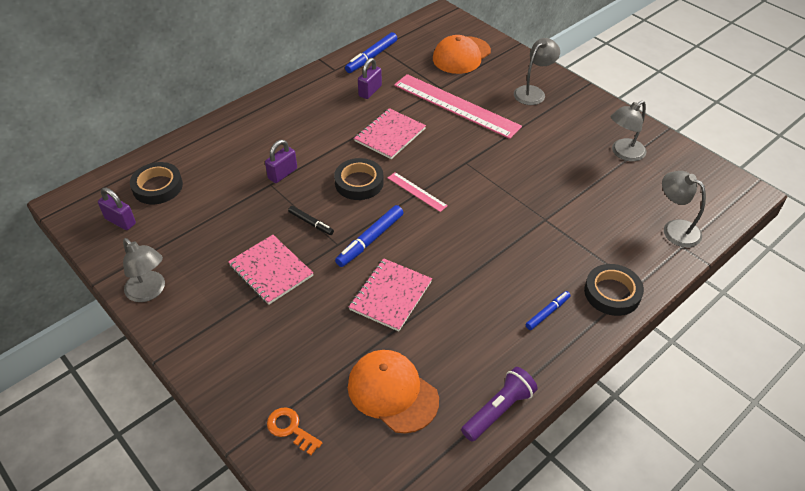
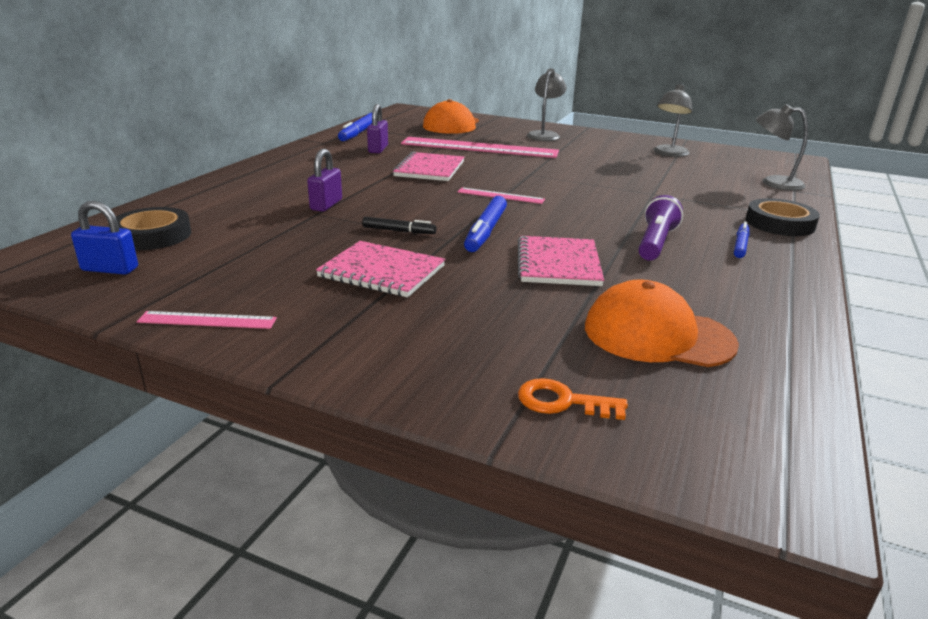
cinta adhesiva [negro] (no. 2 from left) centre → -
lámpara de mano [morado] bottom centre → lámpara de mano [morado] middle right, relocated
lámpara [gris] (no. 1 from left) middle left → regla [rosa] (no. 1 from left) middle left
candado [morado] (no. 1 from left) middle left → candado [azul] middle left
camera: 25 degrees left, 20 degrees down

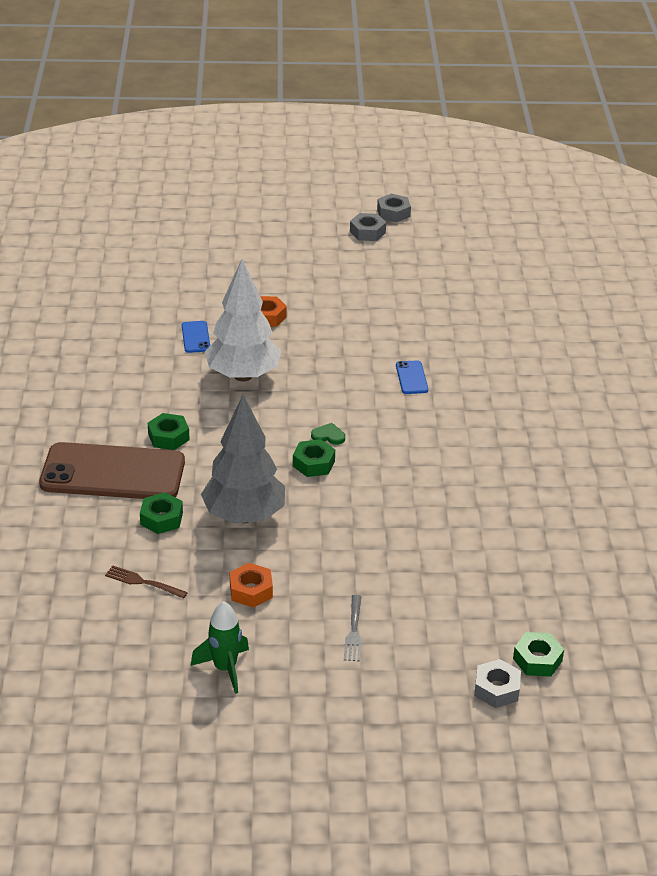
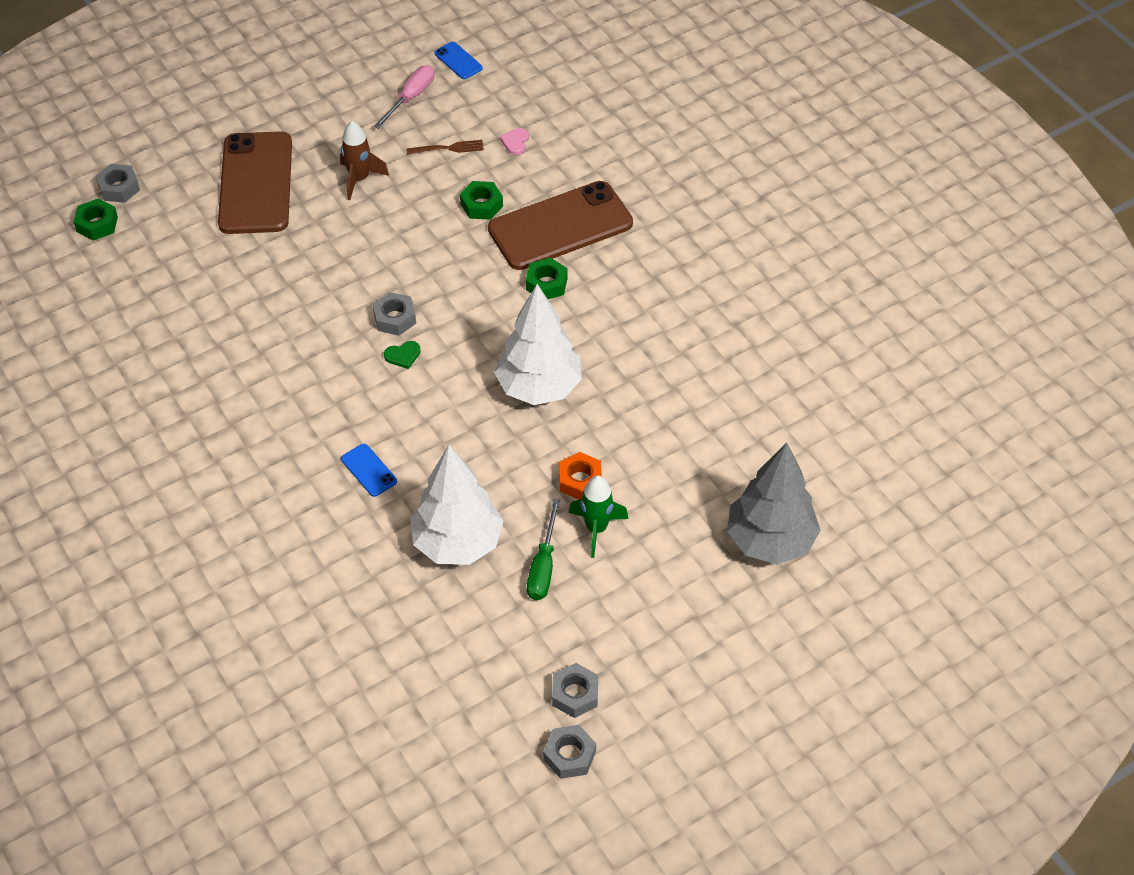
- → destornillador [rosa] top centre
- → árbol [blanco] (no. 1 from left) centre
- → corazón [rosa] top centre
- → destornillador [verde] centre
móvil [azul] (no. 1 from left in the first image) middle left → móvil [azul] (no. 2 from left) top centre, relocated
cohete [verde] bottom centre → cohete [verde] centre, relocated
árbol [gris] centre → árbol [gris] middle right, relocated
tuerca [naranja] (no. 1 from left) bottom centre → cohete [marrón] top left
tenedor [gris] bottom centre → móvil [marrón] (no. 1 from left) top left
tuerca [verde] (no. 3 from left) centre → tuerca [gris] (no. 2 from left) centre
camera: 150 degrees right, 15 degrees up

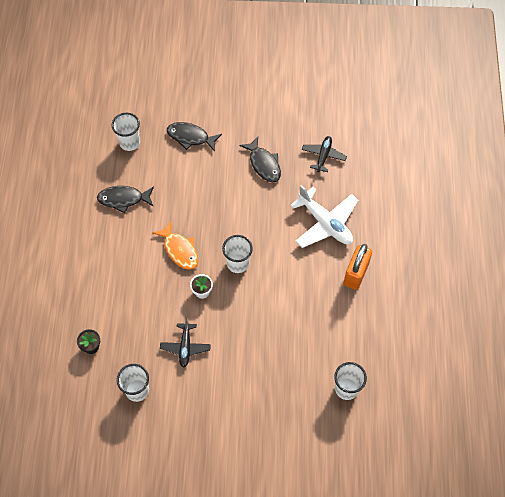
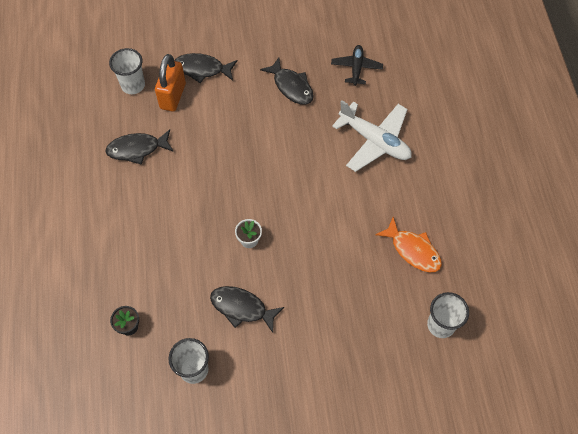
vaso [blanco] (no. 3 from left) centre → -
pez [naranja] centre → pez [naranja] middle right, relocated
candado [naranja] middle right → candado [naranja] top left, relocated
avión [negro] (no. 1 from left) bottom centre → pez [negro] (no. 3 from left) bottom centre
camera: 10 degrees left, 0 degrees up

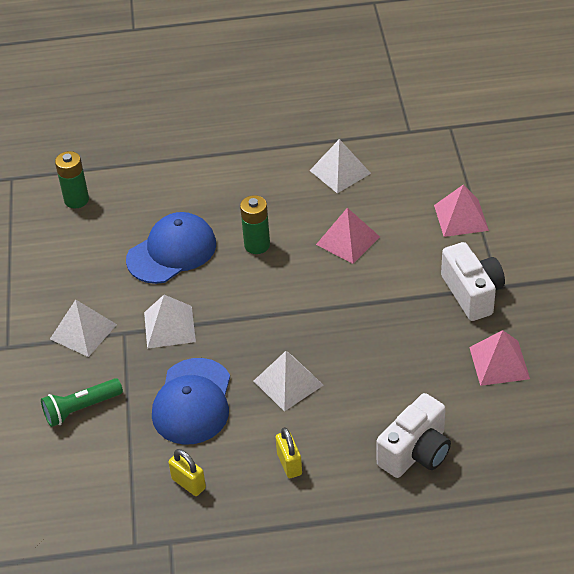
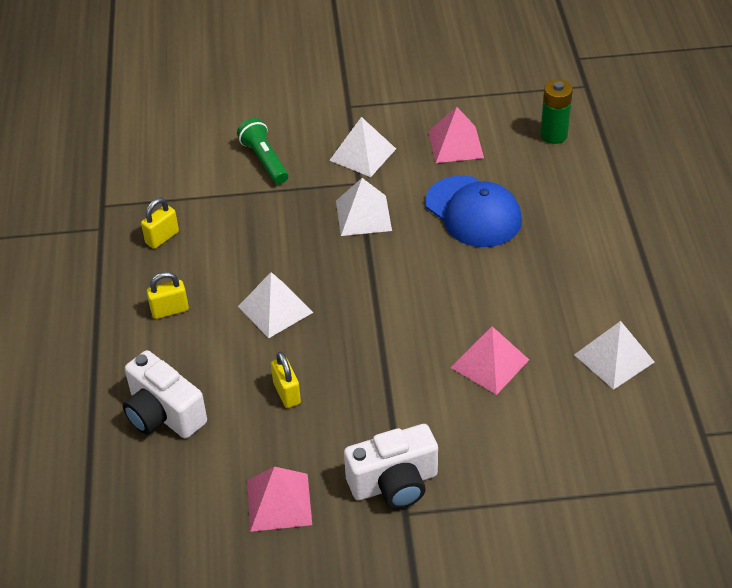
gorra [azul] (no. 2 from left) bottom left → -
pila [verde] (no. 2 from left) centre → -
- → candado [amarillo] (no. 3 from left) centre
pirámide [rosa] (no. 2 from left) middle right → pirámide [rosa] (no. 2 from left) top centre, relocated
camera: 90 degrees right, 0 degrees up

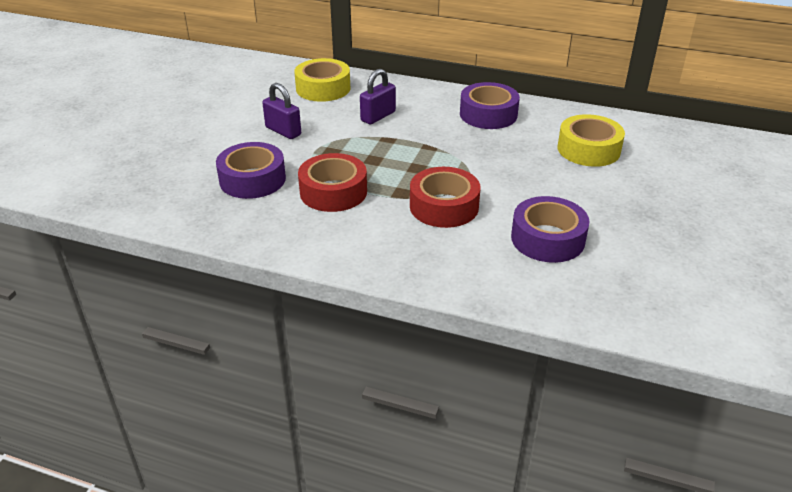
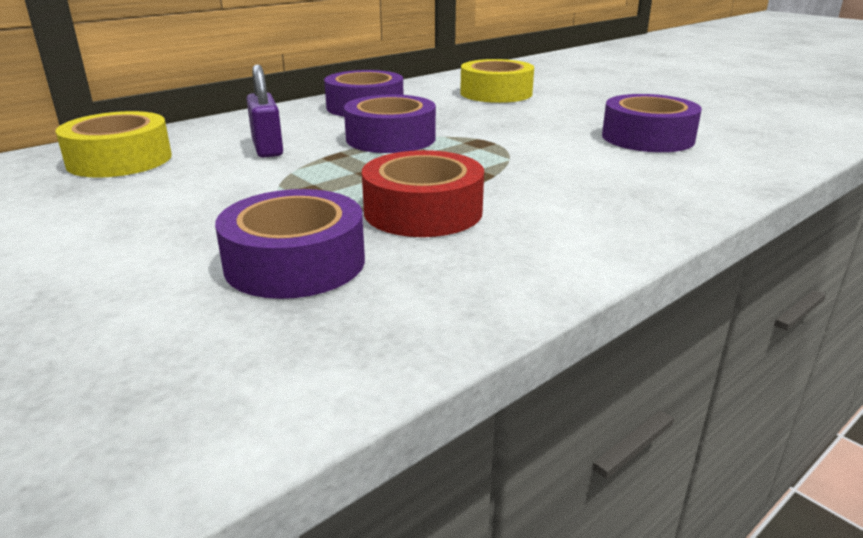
candado [morado] (no. 1 from left) top centre → -
cinta adhesiva [rojo] (no. 2 from left) centre → -
- → cinta adhesiva [morado] (no. 3 from left) top centre
camera: 60 degrees left, 10 degrees down

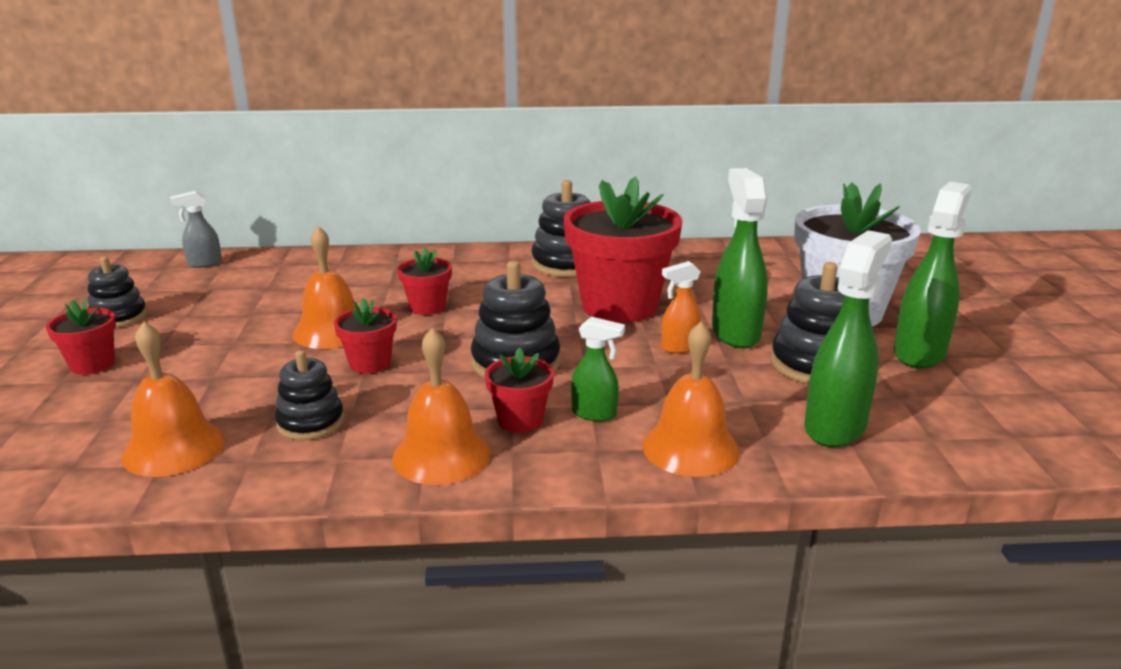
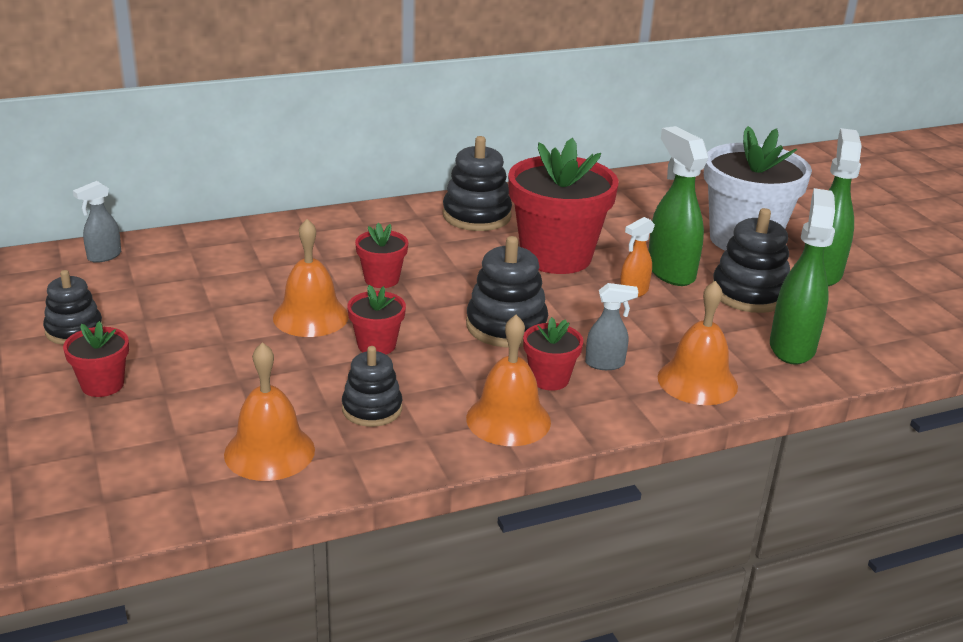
pulverizador [verde] (no. 1 from left) centre → pulverizador [gris] (no. 2 from left) centre
camera: 20 degrees left, 5 degrees up

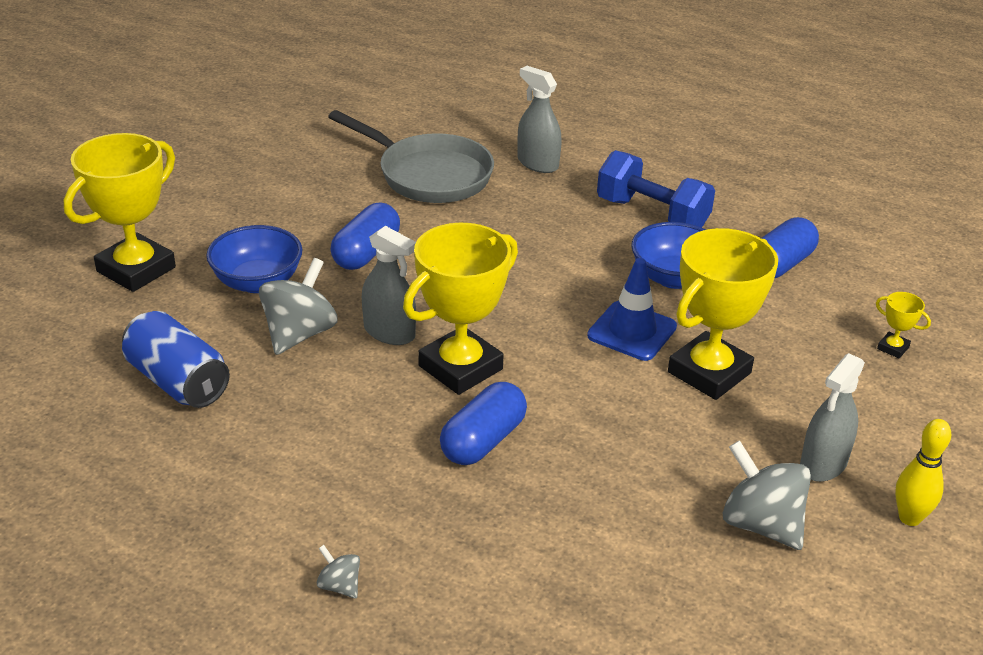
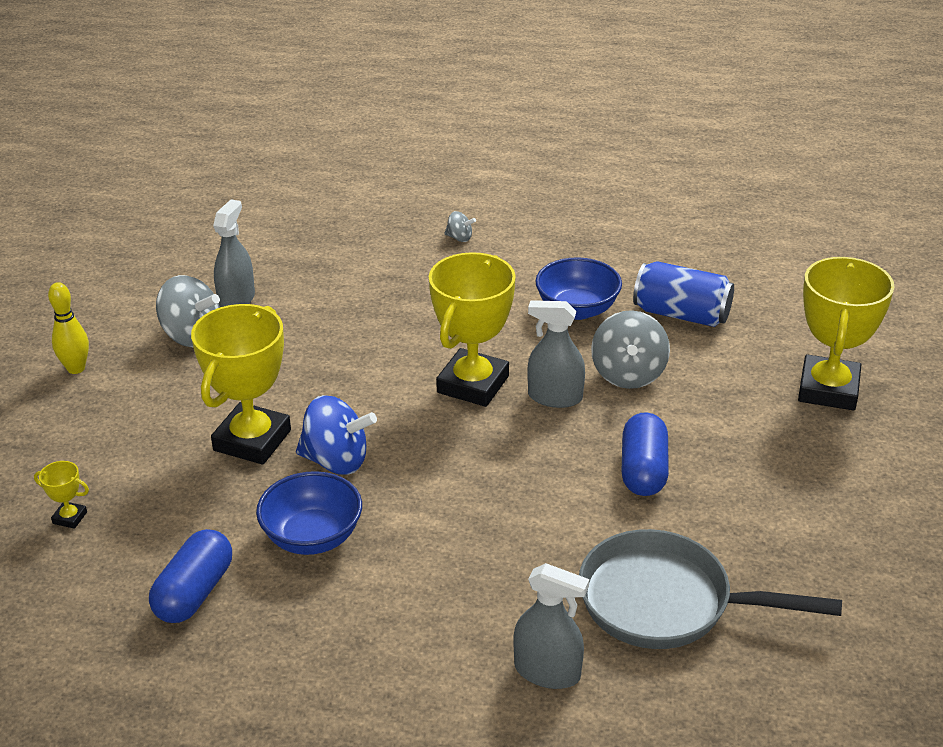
cápsula [azul] (no. 2 from left) centre → -
mancuerna [azul] top right → -
cuenco [azul] (no. 1 from left in the first image) middle left → cuenco [azul] (no. 2 from left) centre, relocated
pulverizador [gris] (no. 3 from left in the first image) middle right → pulverizador [gris] (no. 1 from left) middle left, relocated
cono de tráfico [azul] centre → peonza [azul] centre
camera: 160 degrees right, 0 degrees up

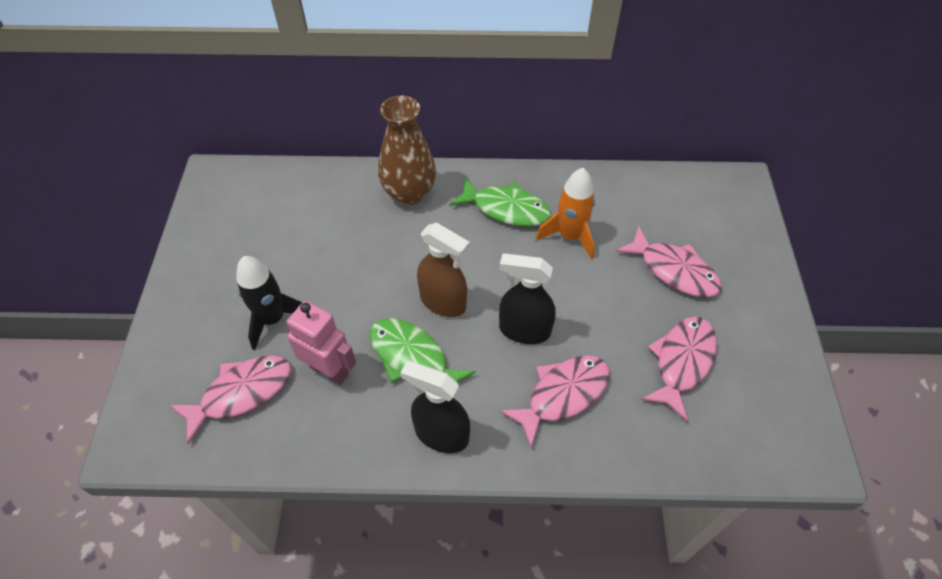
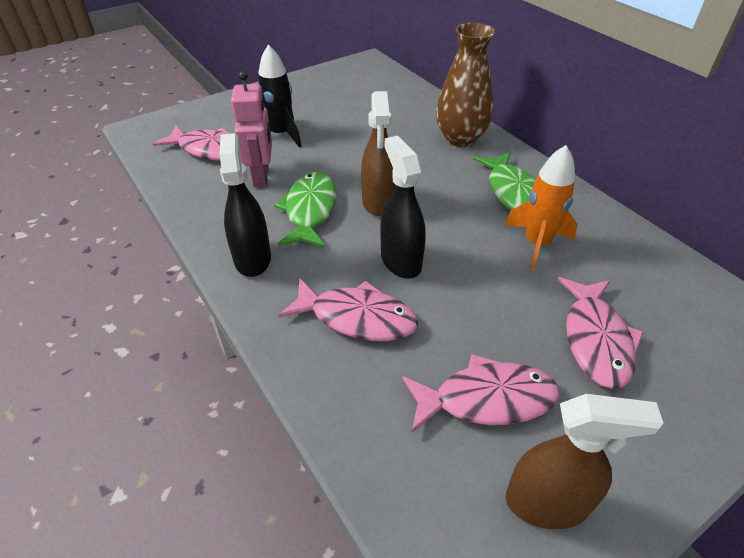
- → pulverizador [marrón] (no. 2 from left) bottom right
camera: 55 degrees right, 10 degrees down

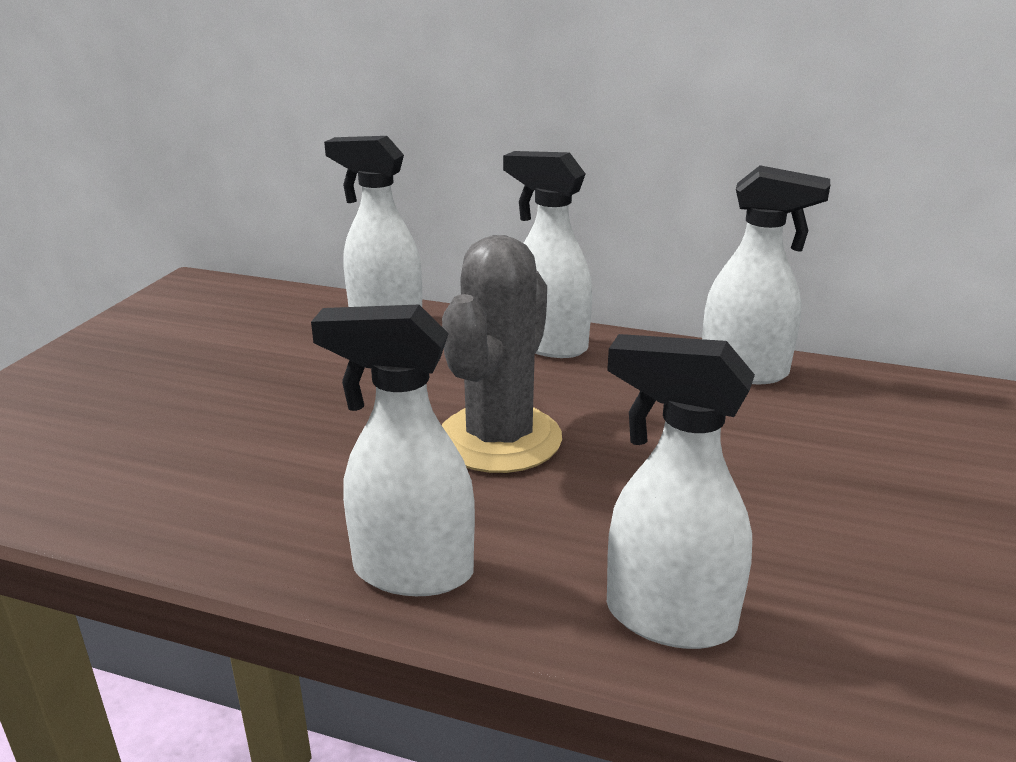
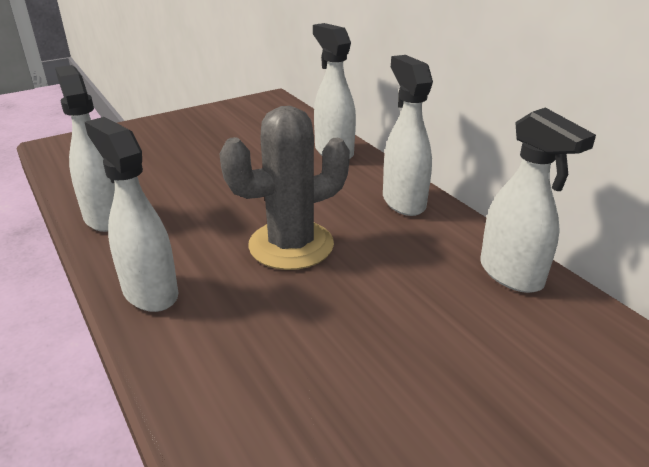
pulverizador [blanco] (no. 4 from left in the first image) middle right → pulverizador [blanco] (no. 1 from left) top left, relocated
camera: 40 degrees right, 5 degrees up

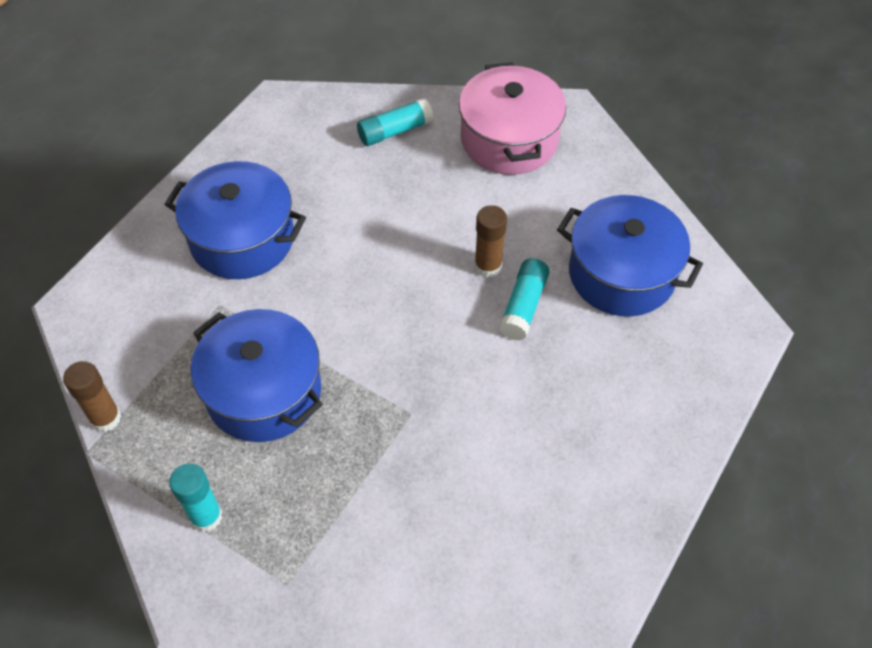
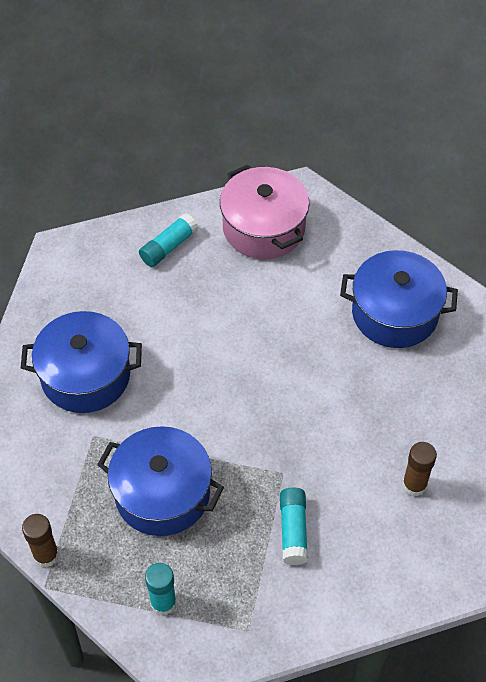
barra de pegamento [marrón] (no. 2 from left) centre → barra de pegamento [marrón] (no. 2 from left) bottom right, relocated
barra de pegamento [turquesa] (no. 3 from left) centre → barra de pegamento [turquesa] (no. 3 from left) bottom centre, relocated
camera: 20 degrees left, 0 degrees up

